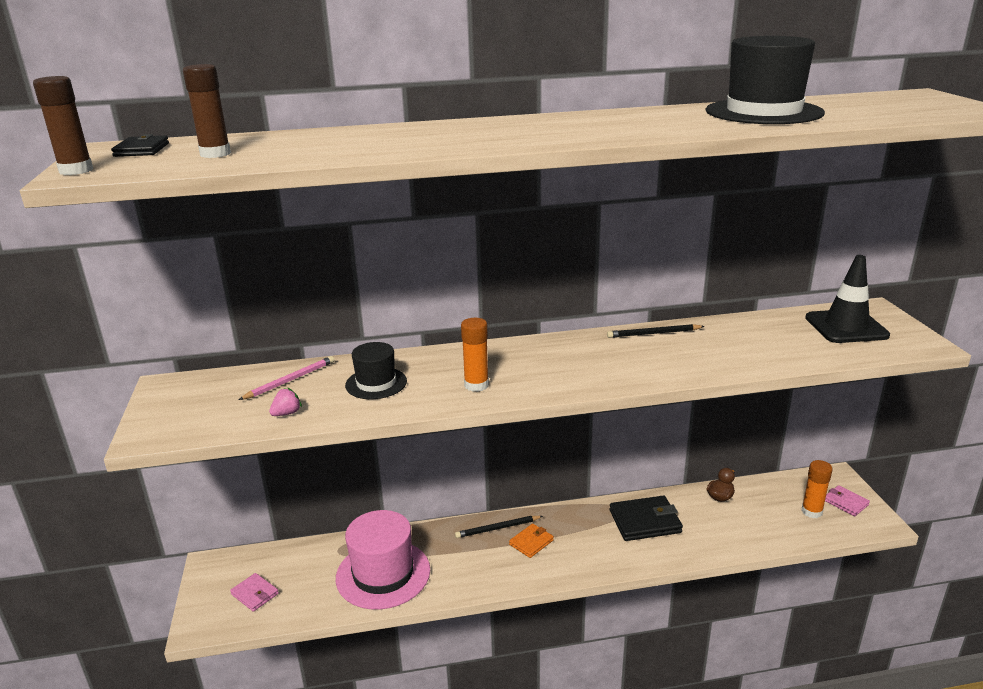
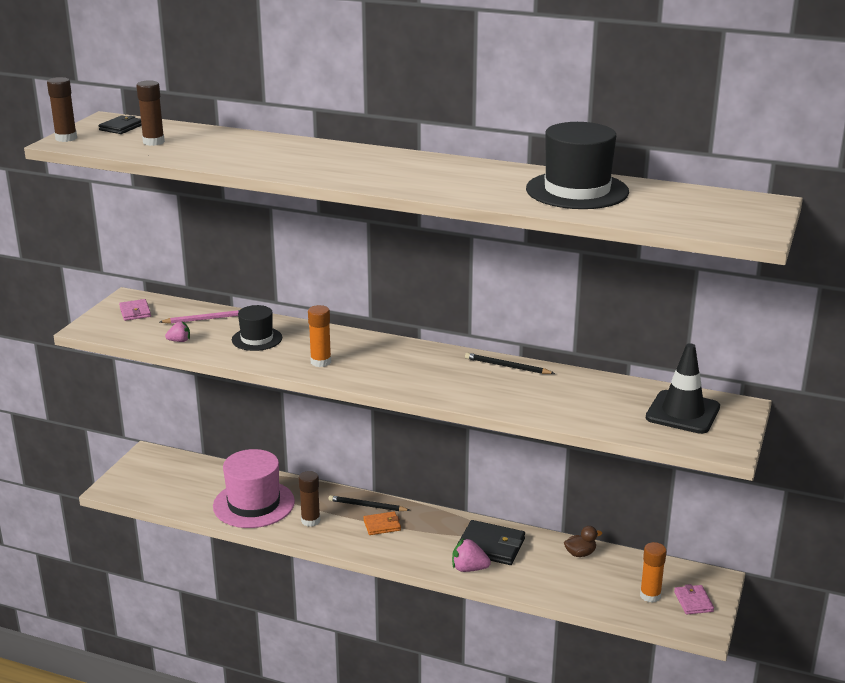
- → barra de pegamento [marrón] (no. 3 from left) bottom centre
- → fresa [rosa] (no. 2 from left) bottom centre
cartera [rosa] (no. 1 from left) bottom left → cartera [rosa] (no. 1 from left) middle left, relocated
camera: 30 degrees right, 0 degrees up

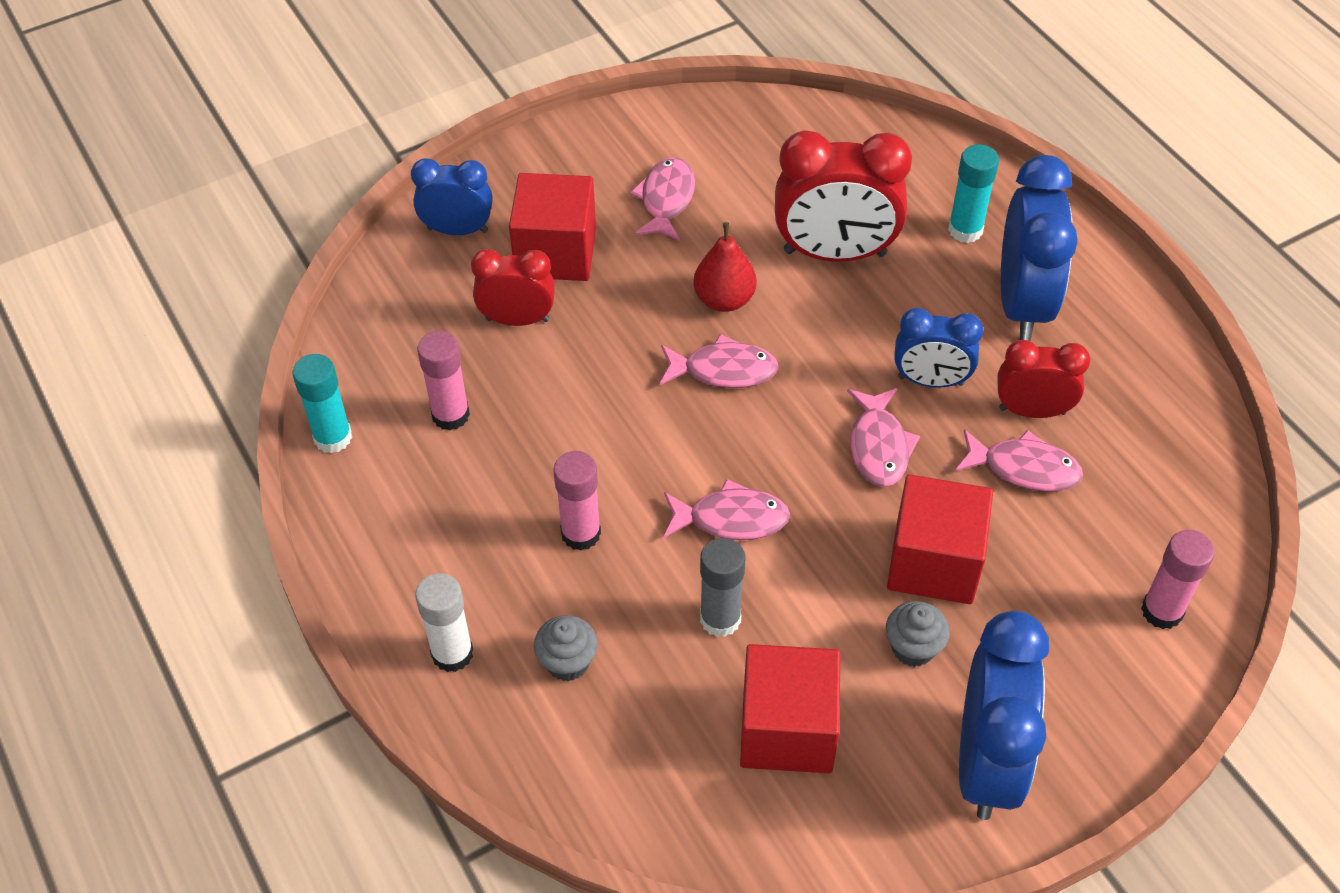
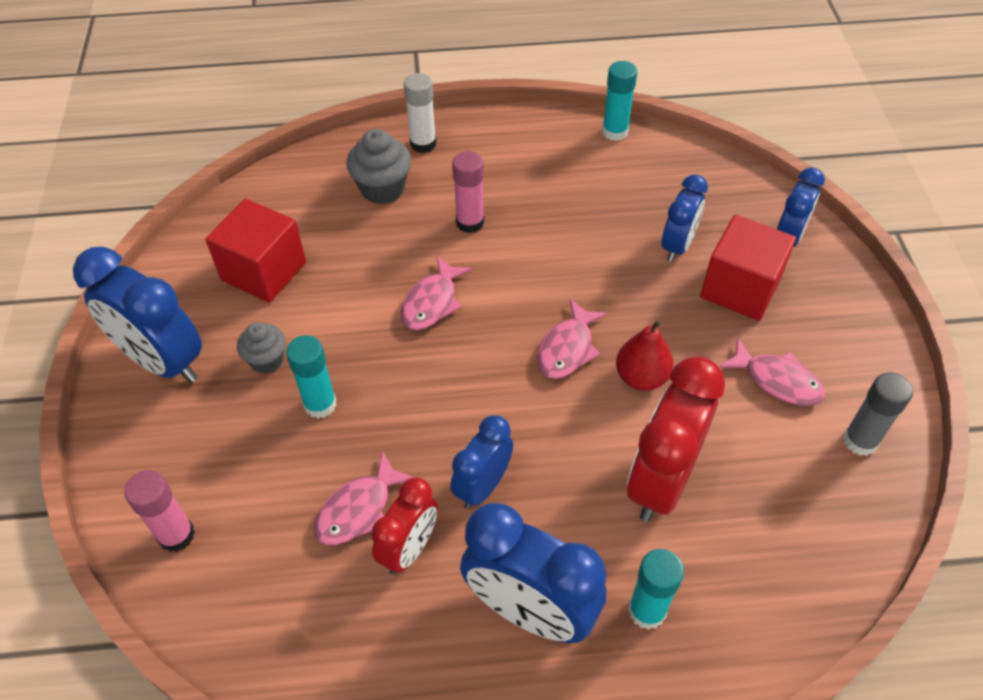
barra de pegamento [rosa] (no. 1 from left) middle left → -
pez [rosa] (no. 4 from left) centre → -
barra de pegamento [gris] centre → barra de pegamento [gris] middle right, relocated
cubo [rojo] (no. 3 from left) middle right → barra de pegamento [turquesa] (no. 1 from left) middle left
despertador [rojo] (no. 1 from left) top centre → despertador [azul] (no. 4 from left) top right
magdalena [gris] (no. 1 from left in the first image) bottom centre → magdalena [gris] (no. 2 from left) top centre, x1.53
camera: 115 degrees right, 0 degrees up

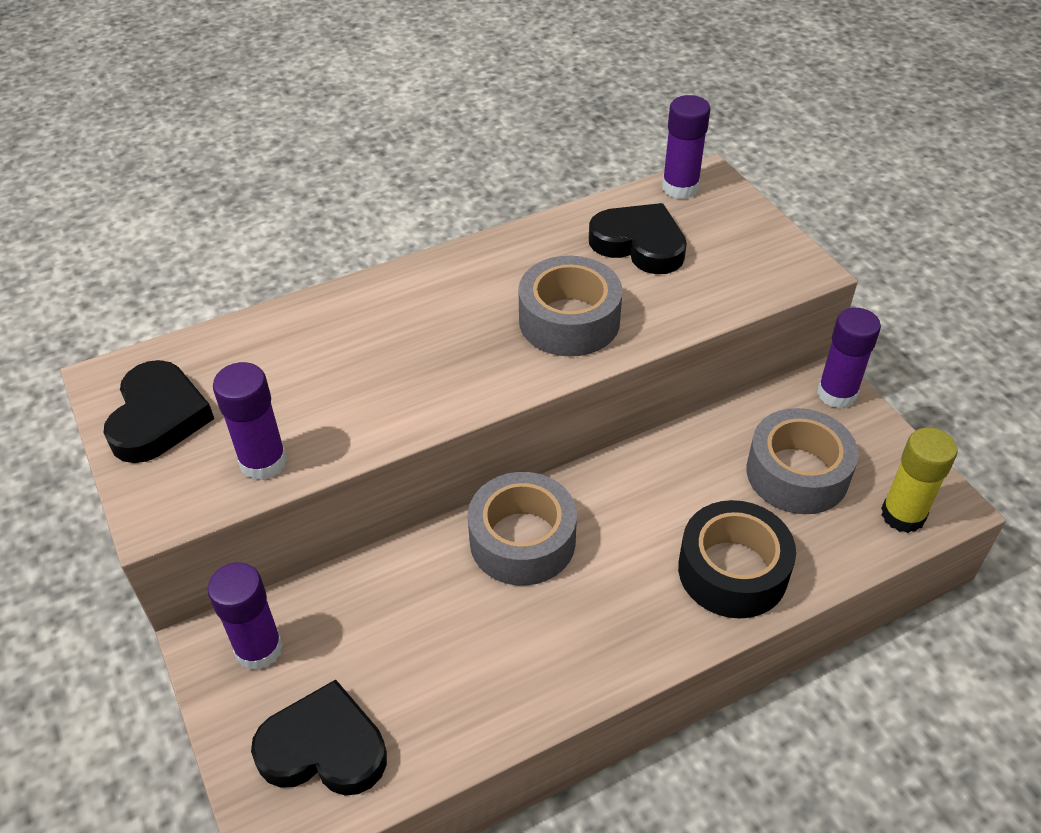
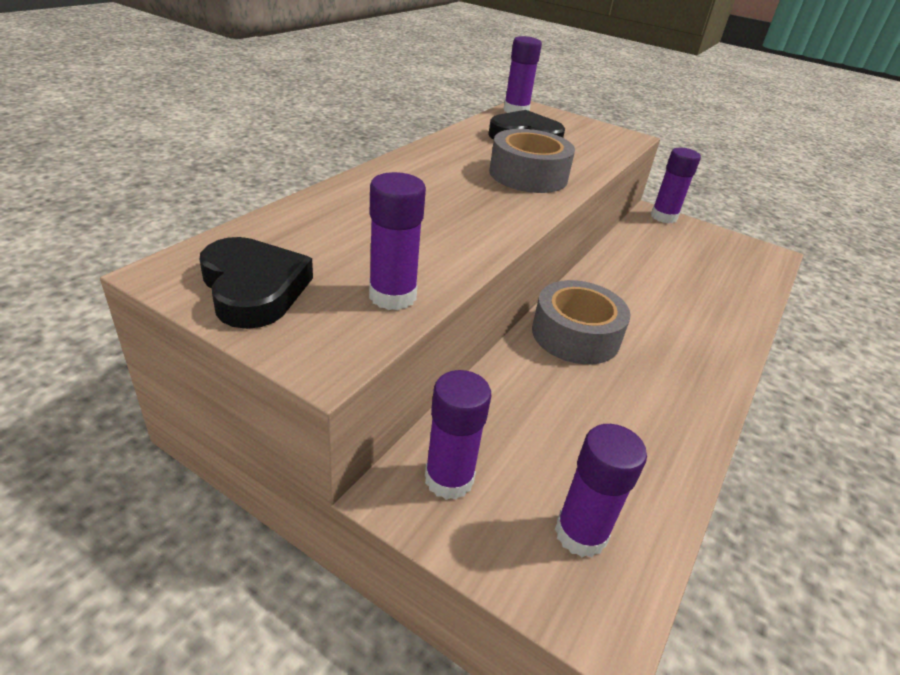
cinta adhesiva [negro] bottom right → -
cinta adhesiva [gris] (no. 3 from left) middle right → -
barra de pegamento [amarillo] middle right → -
corazón [negro] (no. 2 from left) bottom left → barra de pegamento [morado] (no. 4 from left) bottom right
camera: 35 degrees left, 10 degrees down

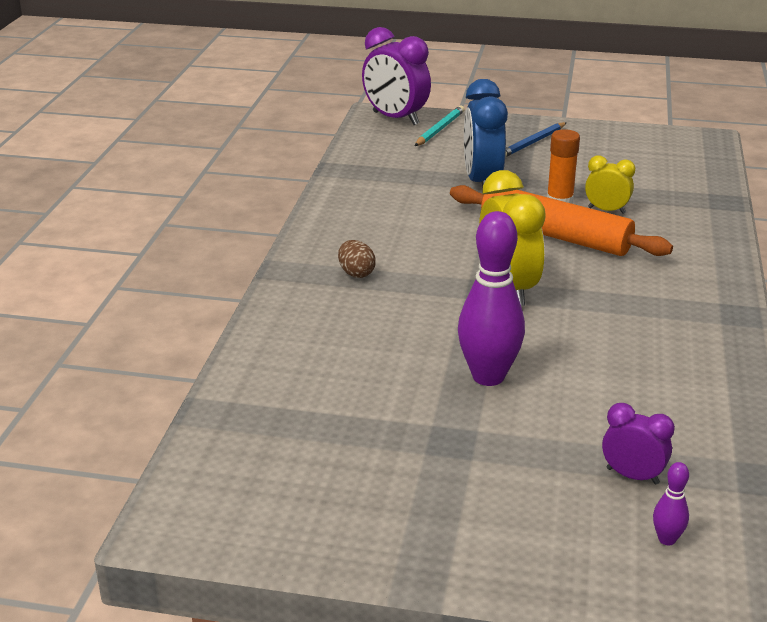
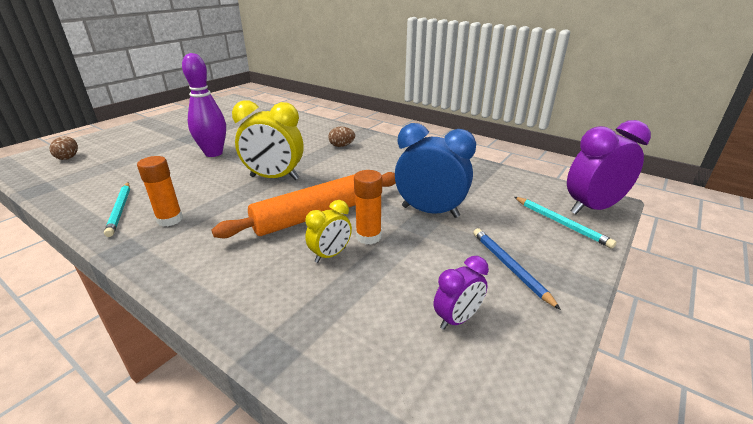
- → lápiz [turquesa] (no. 1 from left) middle left
- → barra de pegamento [naranja] (no. 1 from left) middle left
despertador [morado] (no. 2 from left in the first image) bottom right → despertador [morado] (no. 1 from left) bottom centre, relocated
bolo [morado] (no. 2 from left) bottom right → huevo [marrón] (no. 1 from left) middle left
camera: 115 degrees right, 0 degrees up

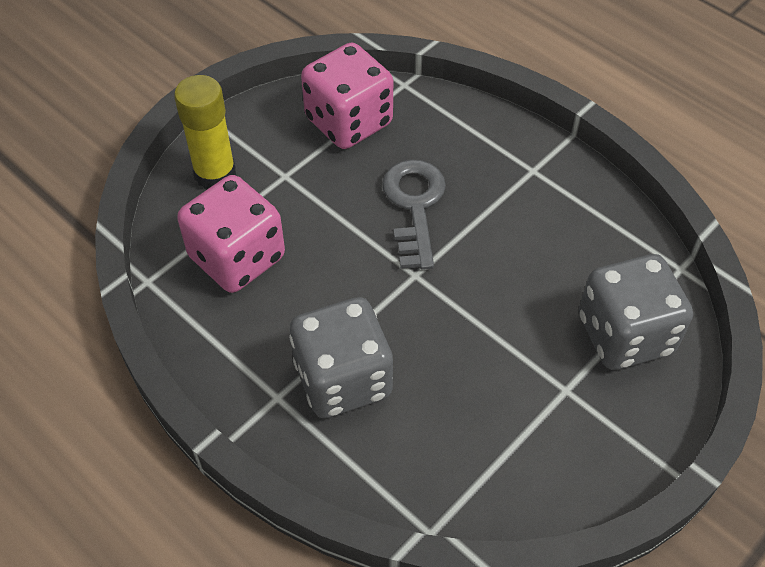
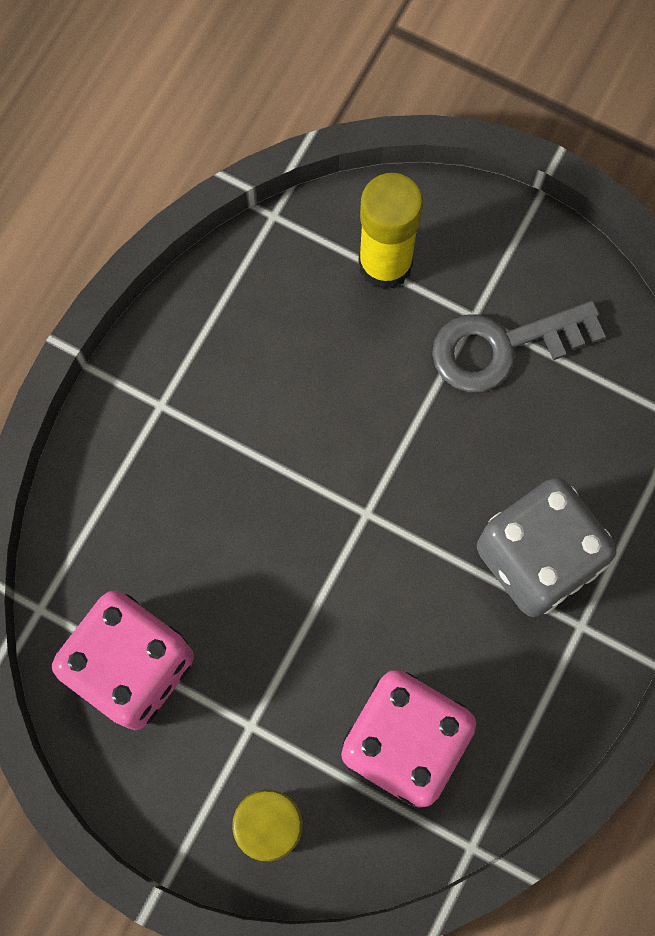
llave [gris] centre → llave [gris] middle right, relocated
dado [gris] (no. 2 from left) middle right → barra de pegamento [amarillo] (no. 2 from left) top centre
camera: 105 degrees left, 20 degrees up

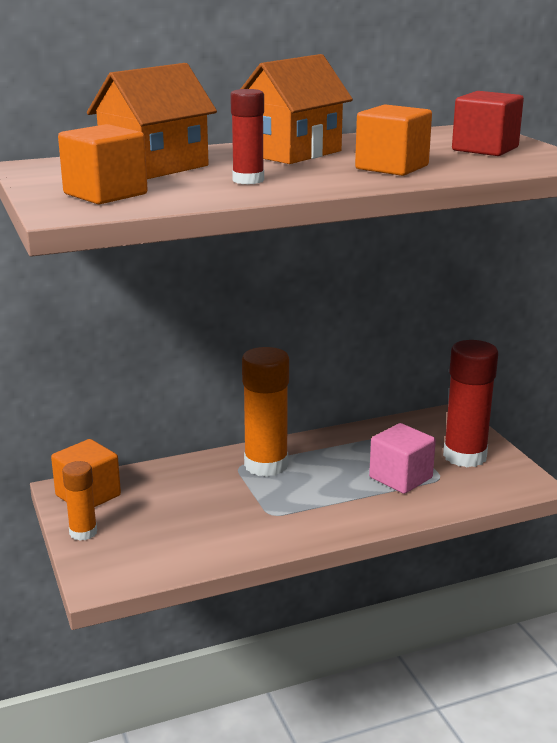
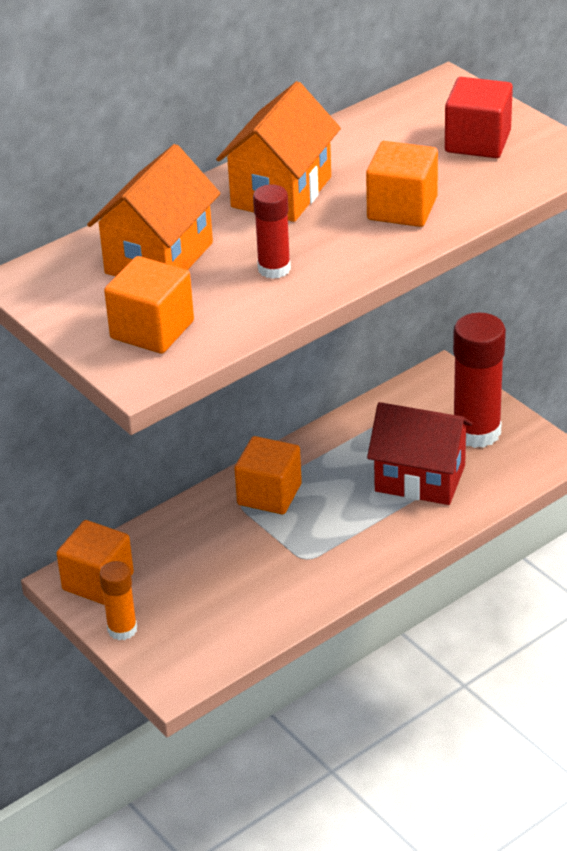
barra de pegamento [naranja] (no. 2 from left) centre → cubo [naranja] (no. 3 from left) centre
cubo [rosa] middle right → casa [rojo] middle right
camera: 15 degrees left, 15 degrees up

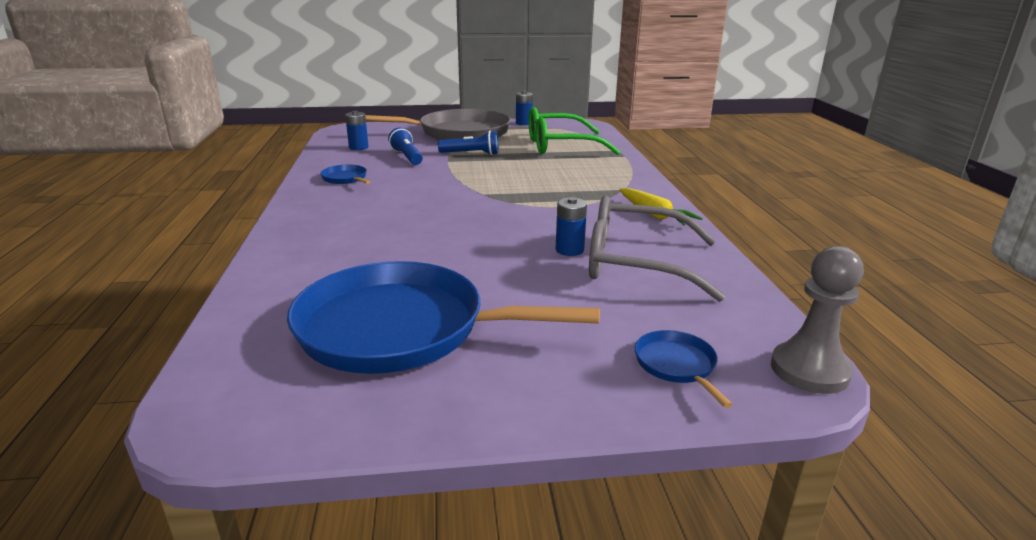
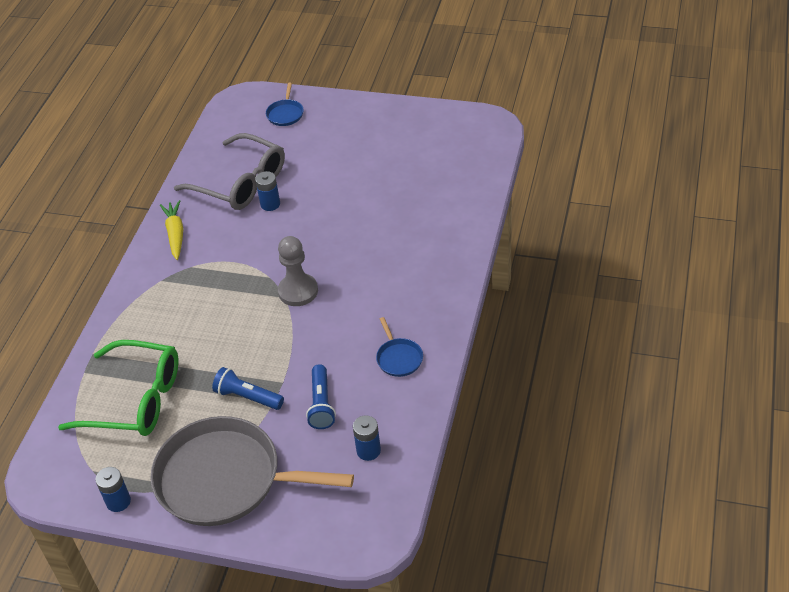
sartén [azul] (no. 2 from left) centre → -
peón [gris] middle right → peón [gris] centre, relocated
camera: 155 degrees left, 20 degrees up

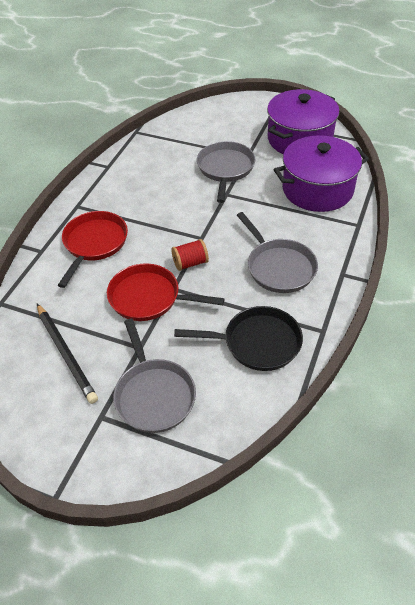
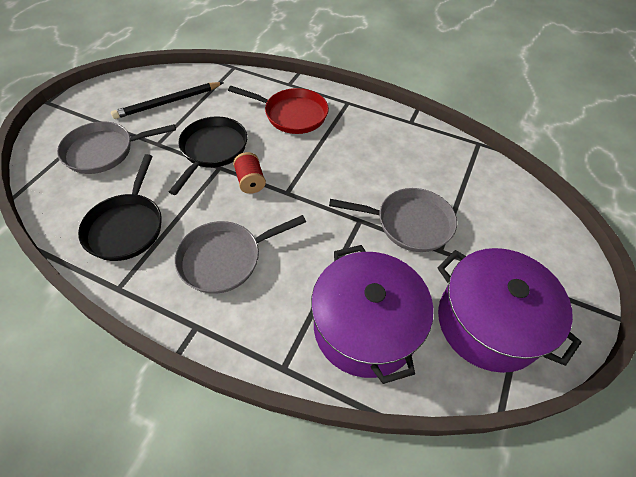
sartén [rojo] (no. 2 from left) centre → sartén [negro] (no. 2 from left) top left
camera: 90 degrees right, 5 degrees up

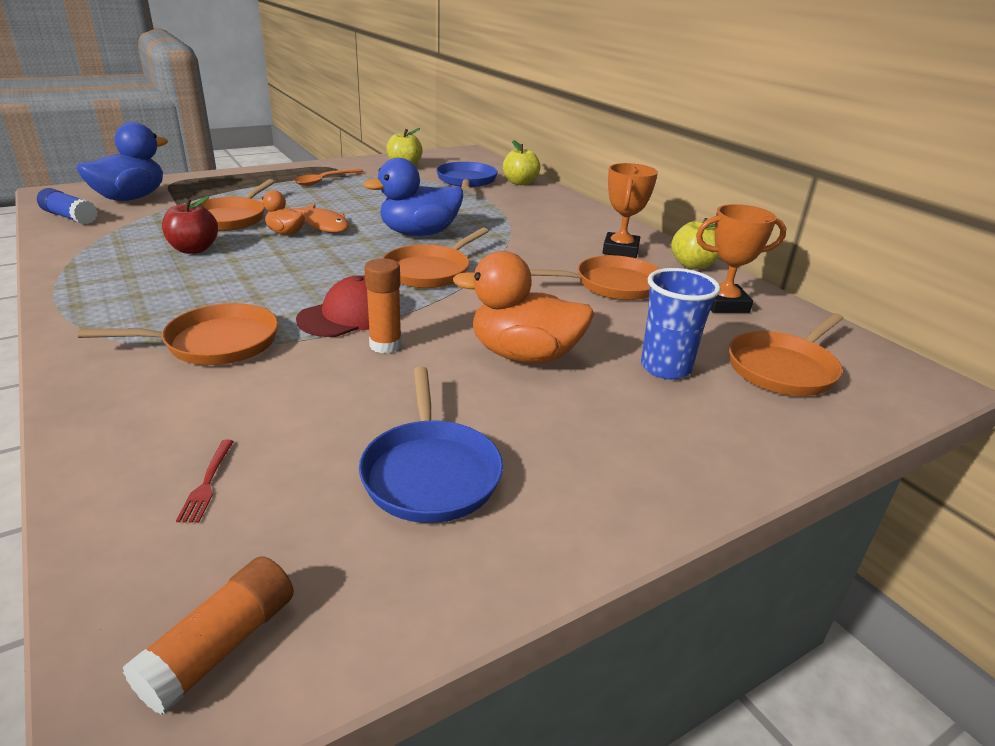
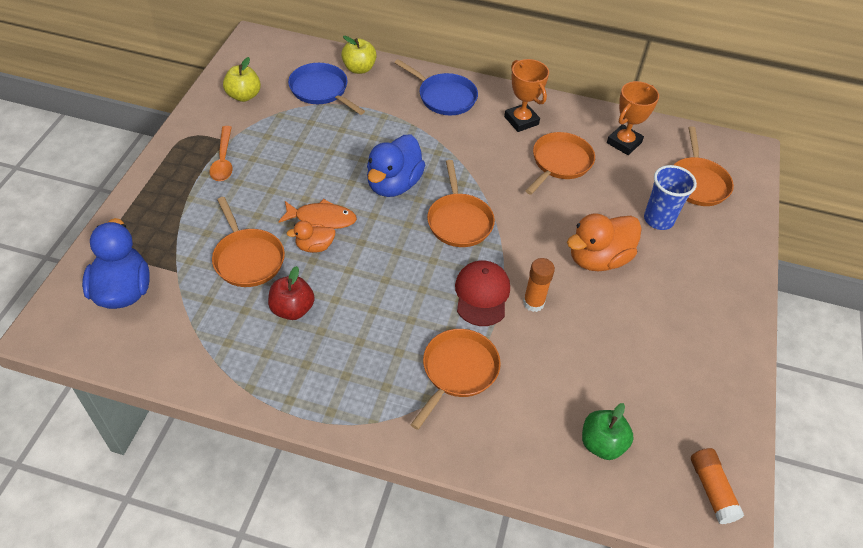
barra de pegamento [azul] top left → -
manzana [amarillo] (no. 3 from left) top right → -
sartén [azul] (no. 1 from left in the first image) centre → sartén [azul] (no. 2 from left) top centre, relocated
tenedor [rojo] middle left → manzana [verde] bottom right
camera: 45 degrees left, 20 degrees up

